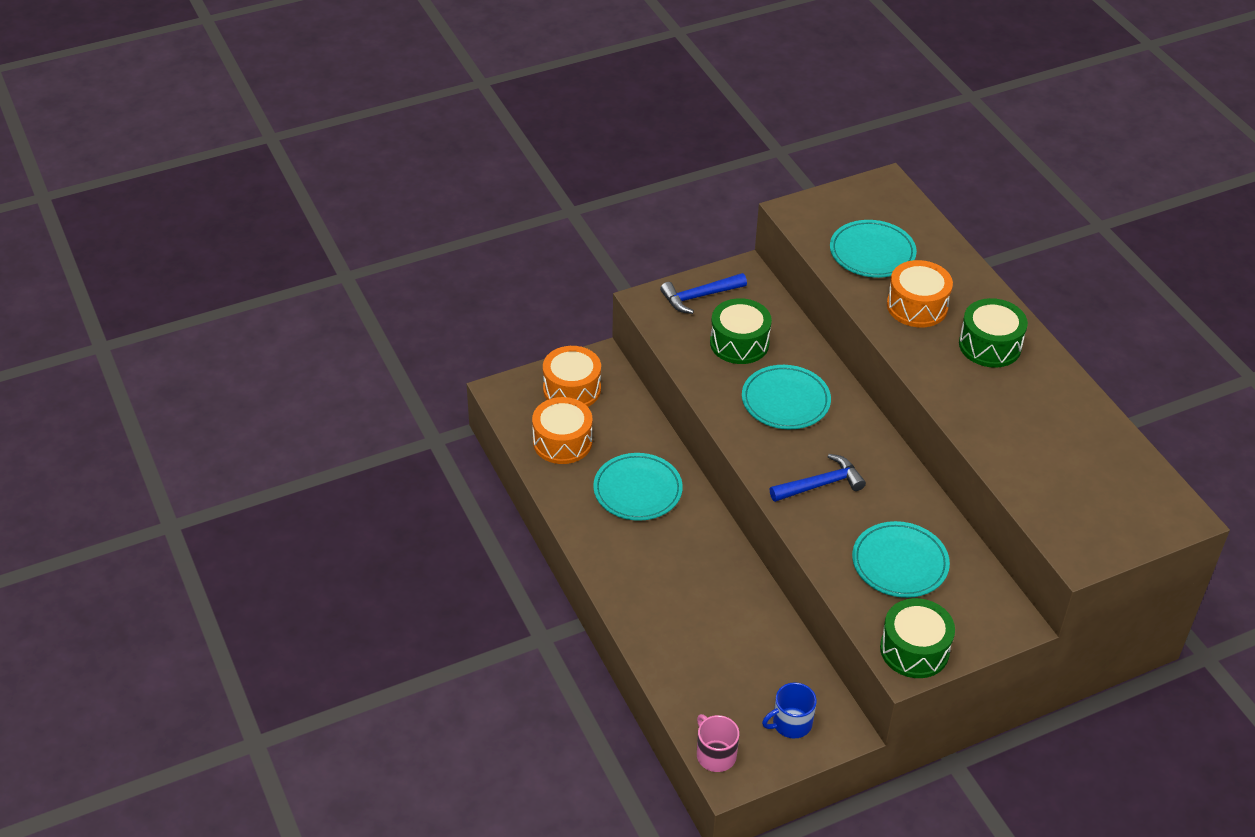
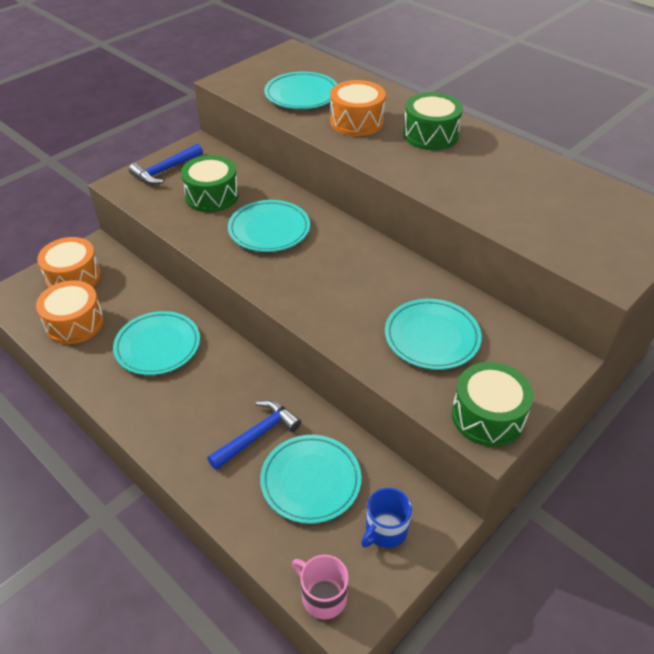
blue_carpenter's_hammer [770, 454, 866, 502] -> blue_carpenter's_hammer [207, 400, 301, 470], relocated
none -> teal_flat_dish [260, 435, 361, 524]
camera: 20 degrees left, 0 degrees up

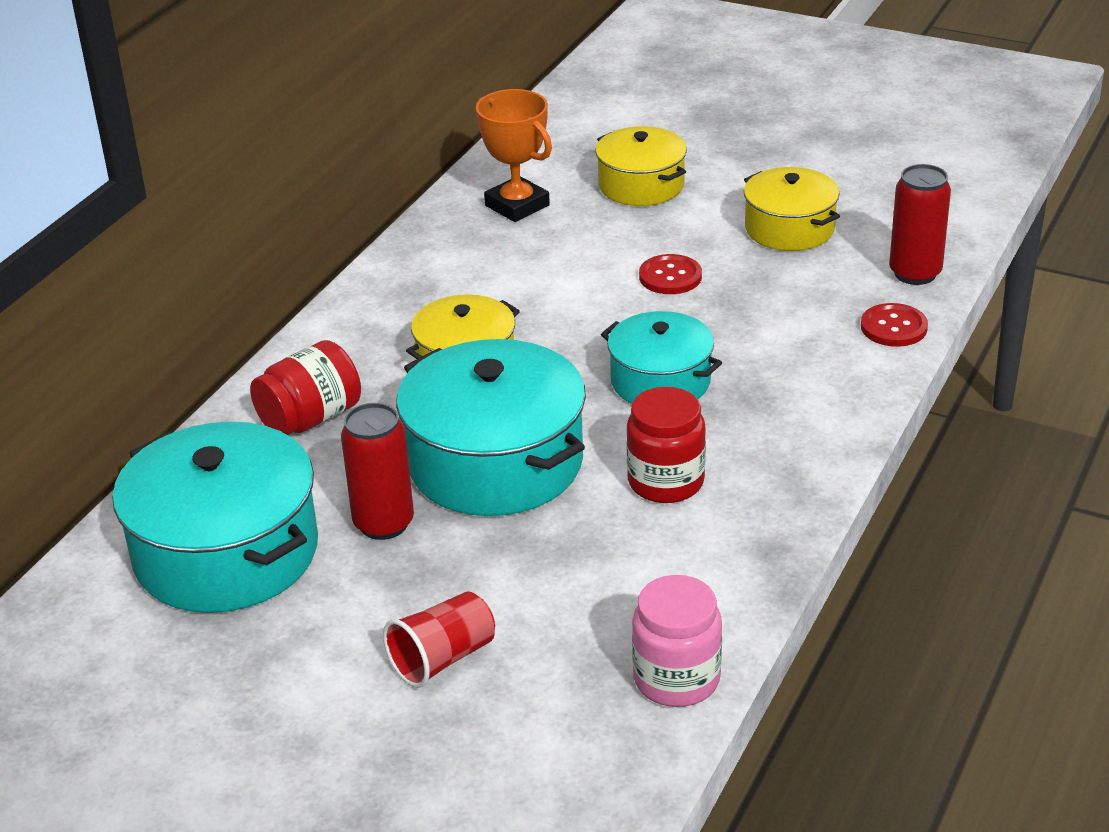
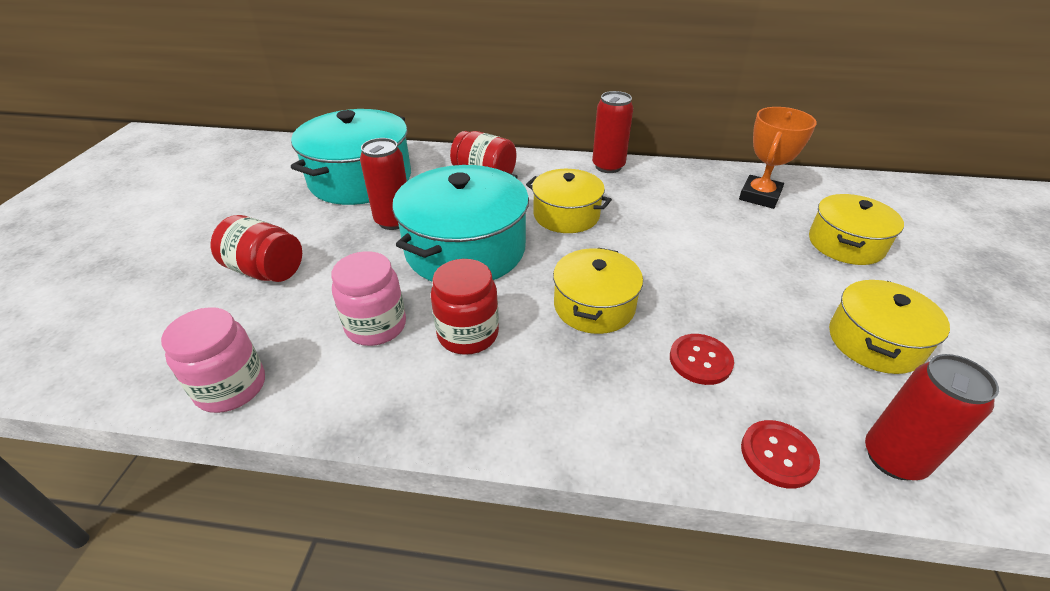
crimson_shirt_button [639, 254, 702, 294] -> crimson_shirt_button [670, 334, 734, 385], relocated
teal_cooking_pot [601, 311, 722, 404] -> yellow_cooking_pot [553, 248, 643, 334]
crimson_tumbler [383, 591, 495, 688] -> crimson_jam_jar [211, 215, 302, 282]
none -> crimson_tin [592, 91, 633, 173]
none -> pink_jam_jar [331, 251, 406, 346]
camera: 70 degrees right, 5 degrees up

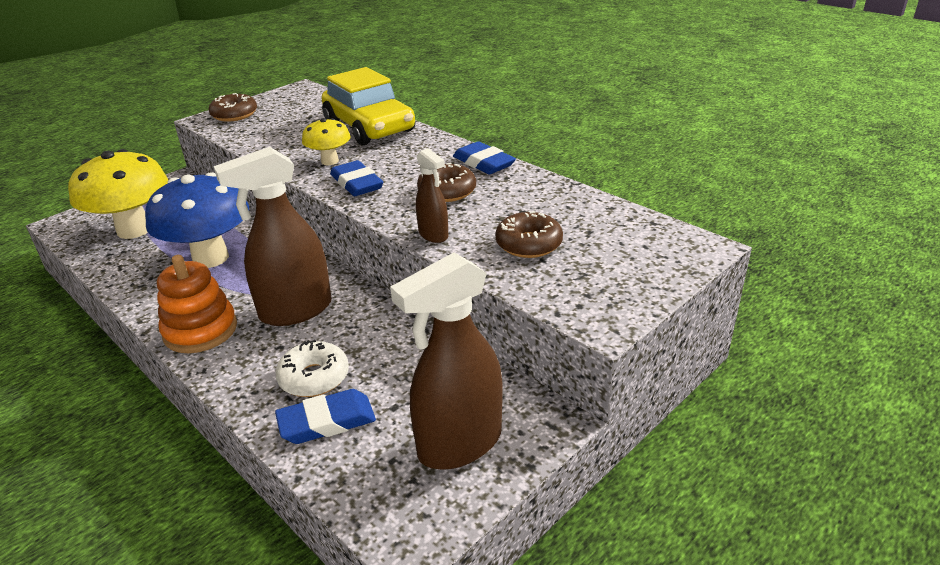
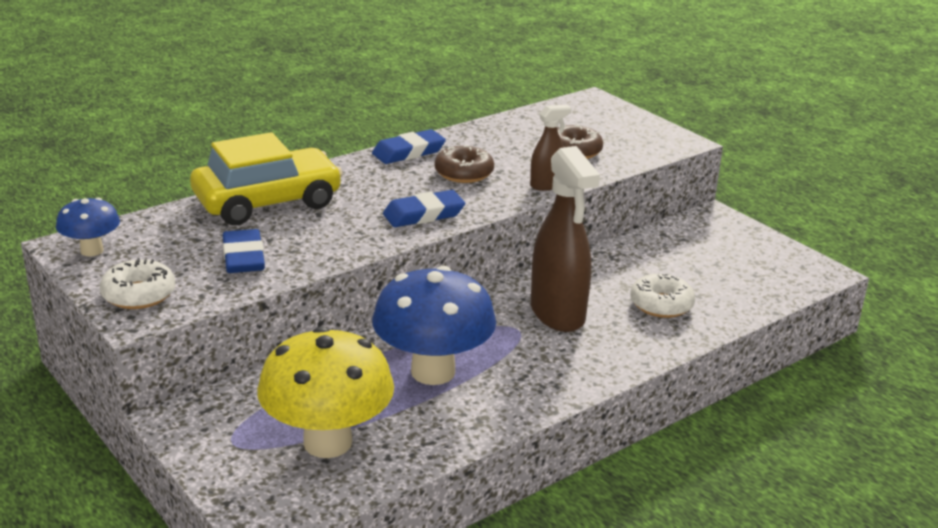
russet_glazed_donut [208, 93, 257, 122] -> white_glazed_donut [100, 258, 176, 309]
yellow_fungus [302, 118, 351, 165] -> none
russet_spray_cleaner [390, 252, 503, 470] -> none
bright_orange_stacking_rings [157, 255, 237, 353] -> none
blue_eraser [275, 389, 376, 444] -> blue_eraser [223, 229, 265, 273], relocated
none -> blue_fungus [56, 197, 120, 256]
camera: 85 degrees left, 5 degrees down

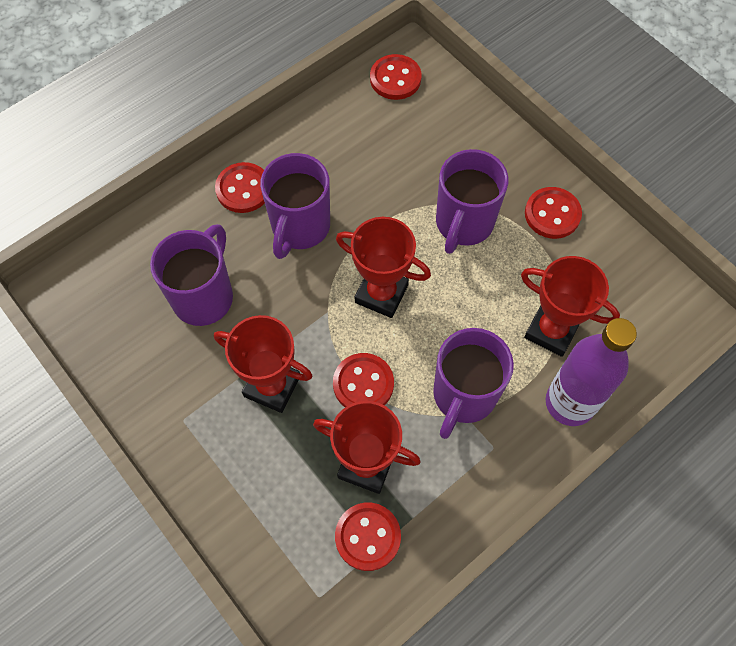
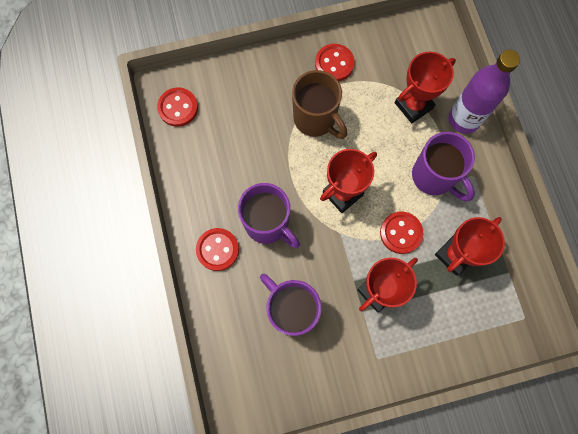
purple_coffee_mug [436, 149, 508, 254] -> russet_coffee_mug [292, 70, 347, 139]
crimson_shirt_button [335, 503, 401, 571] -> none
camera: 65 degrees left, 10 degrees up

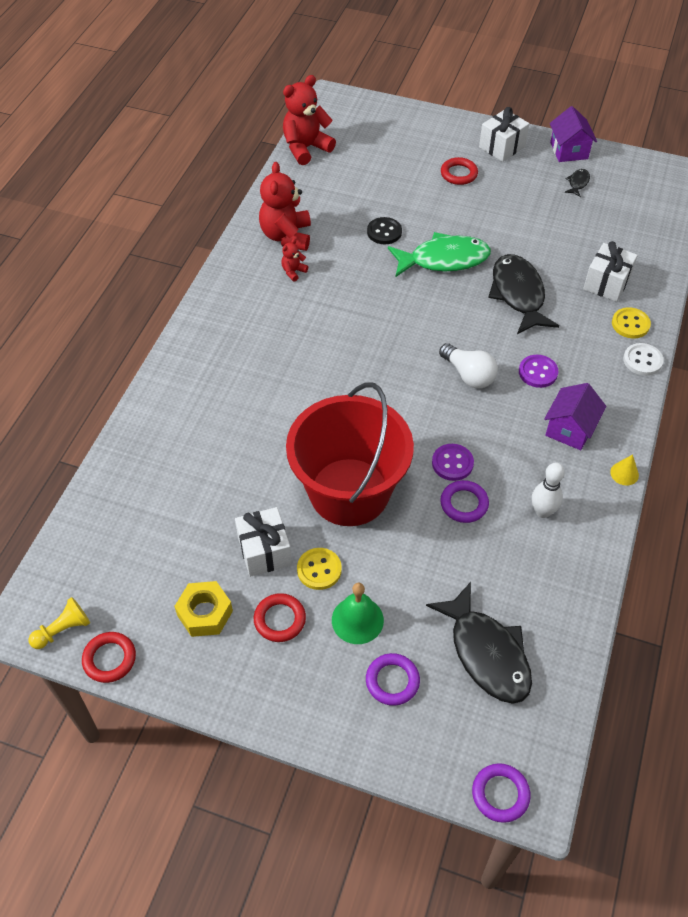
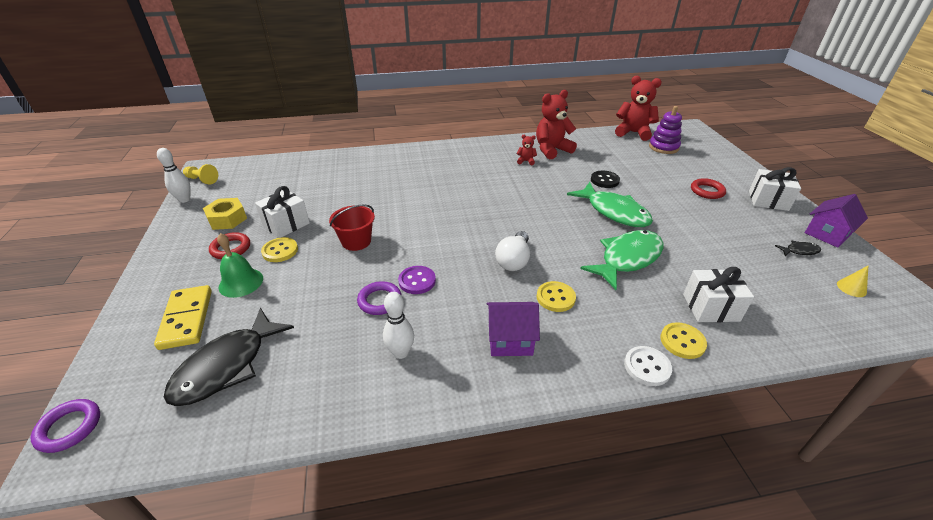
jet-black_toy_fish [488, 254, 559, 334] -> green_toy_fish [580, 230, 663, 290]
purple_shirt_button [519, 355, 558, 388] -> yellow_shirt_button [537, 281, 576, 312]
crimson_bucket [286, 382, 414, 526] -> crimson_bucket [329, 204, 375, 251], x0.45
yellow_cone_shape [610, 454, 639, 486] -> yellow_cone_shape [837, 266, 868, 297], relocated
crimson_ring [82, 632, 136, 683] -> white_bowling_pin [157, 148, 191, 203]
purple_ring [366, 653, 420, 706] -> yellow_domino_tile [154, 285, 212, 350]
none -> purple_stacking_rings [649, 106, 682, 154]
camera: 60 degrees right, 15 degrees down

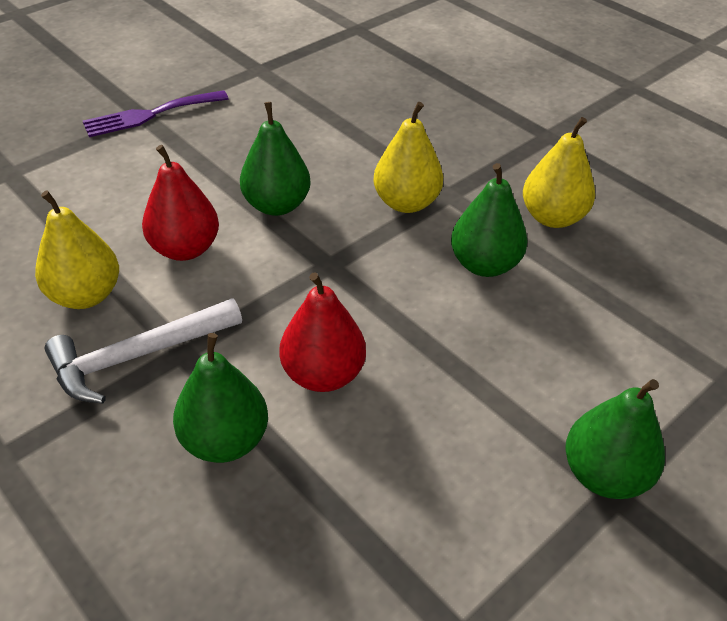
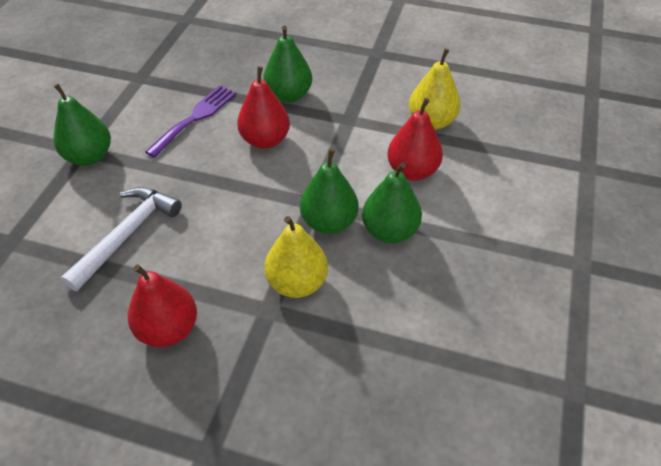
purple_table_fork [83, 90, 228, 137] -> purple_table_fork [145, 85, 237, 158], relocated
yellow_toy_pear [523, 117, 595, 228] -> crimson_toy_pear [128, 265, 197, 347]
green_toy_pear [451, 163, 528, 277] -> green_toy_pear [300, 149, 359, 234], relocated
white_carpenter's_hammer [45, 298, 242, 404] -> white_carpenter's_hammer [61, 187, 182, 291], relocated
camera: 150 degrees right, 5 degrees up

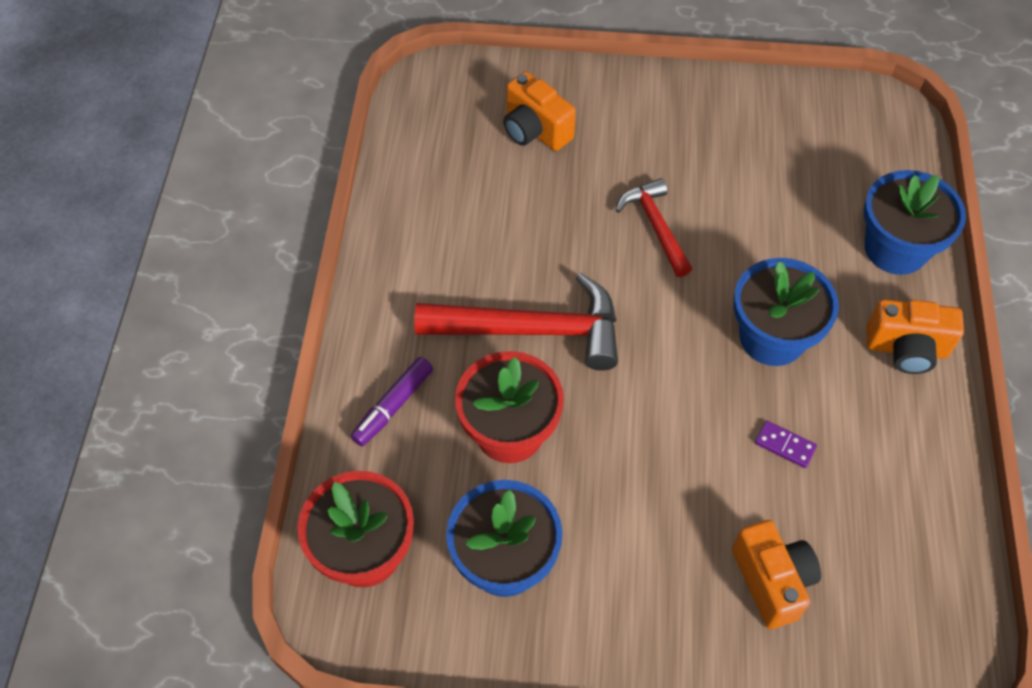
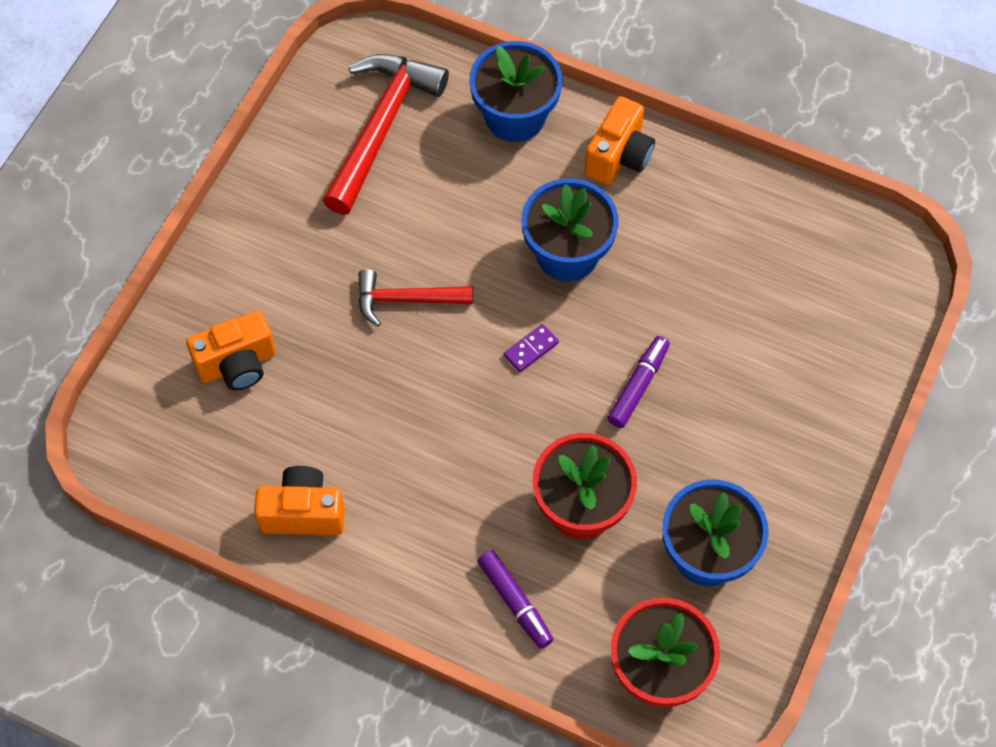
crimson_carpenter's_hammer [414, 273, 618, 371] -> crimson_carpenter's_hammer [323, 54, 449, 215], relocated
purple_domino_tile [755, 420, 817, 468] -> purple_domino_tile [504, 324, 559, 372], relocated
bright_orange_photo_camera [732, 520, 821, 629] -> bright_orange_photo_camera [254, 466, 345, 535], relocated
none -> purple_felt_pen [607, 336, 670, 428]
camera: 70 degrees left, 5 degrees up

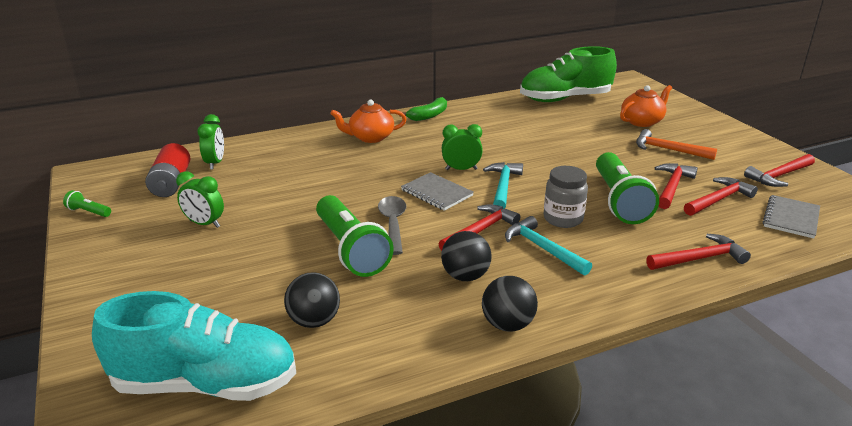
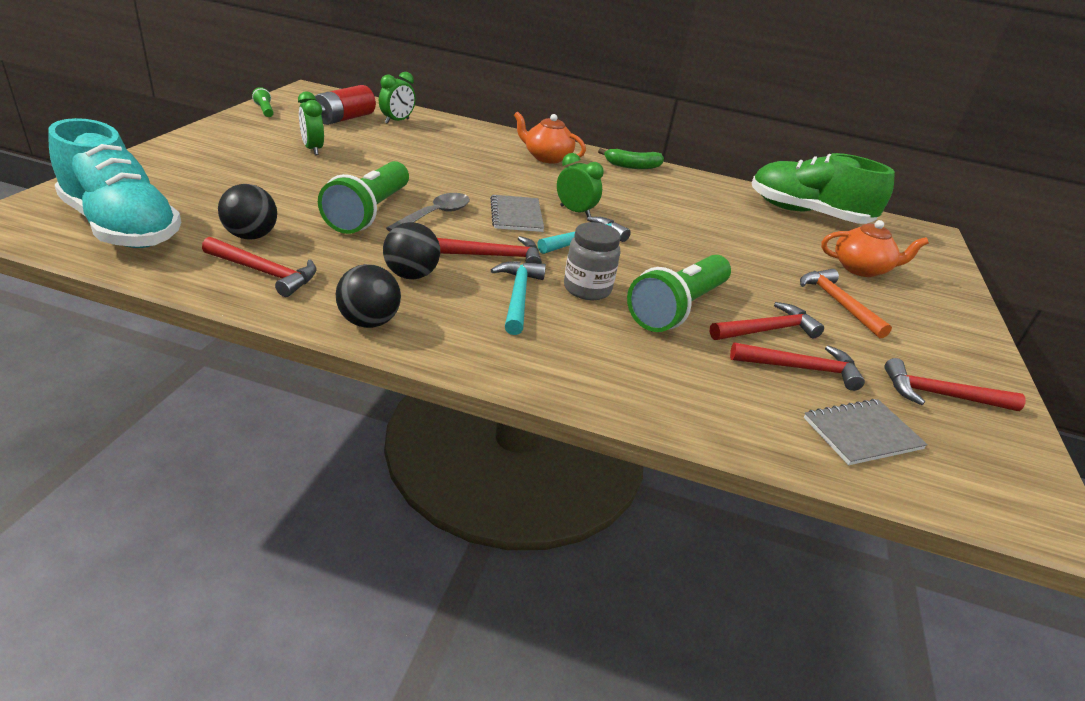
crimson_carpenter's_hammer [646, 234, 751, 270] -> crimson_carpenter's_hammer [202, 237, 317, 297], relocated
camera: 35 degrees right, 5 degrees up

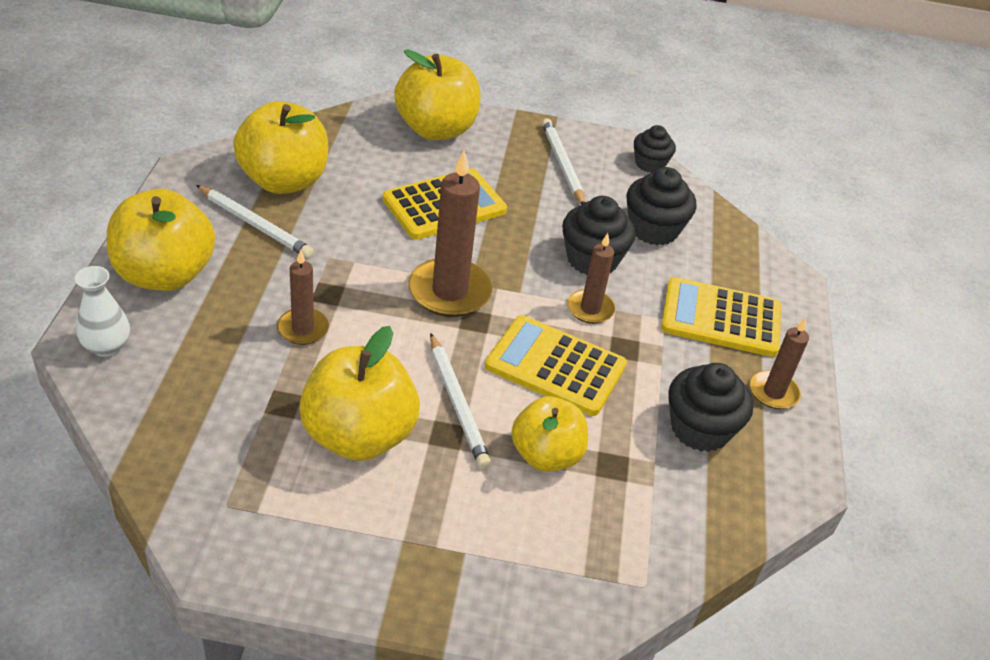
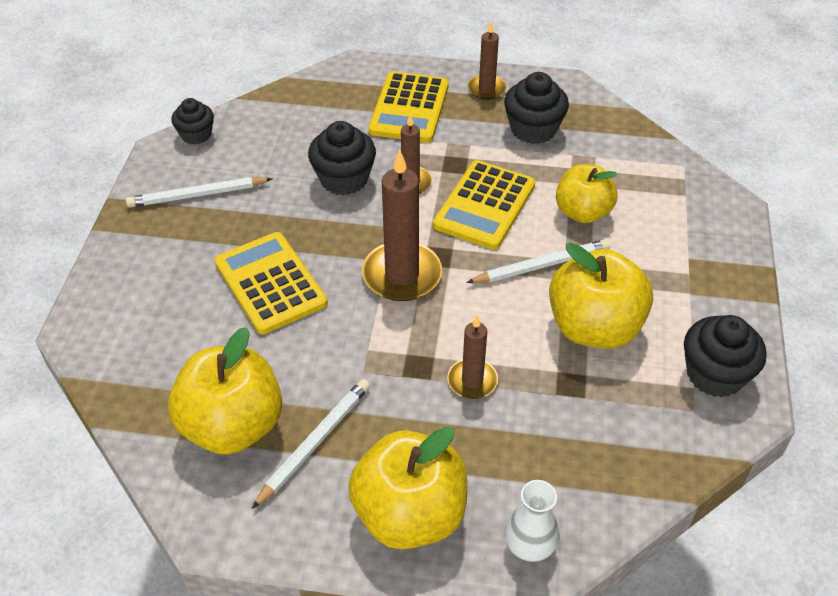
yellow_apple [394, 49, 480, 140] -> none
jet-black_fairy_cake [627, 167, 697, 245] -> jet-black_fairy_cake [684, 315, 767, 398], relocated
camera: 85 degrees left, 5 degrees up

